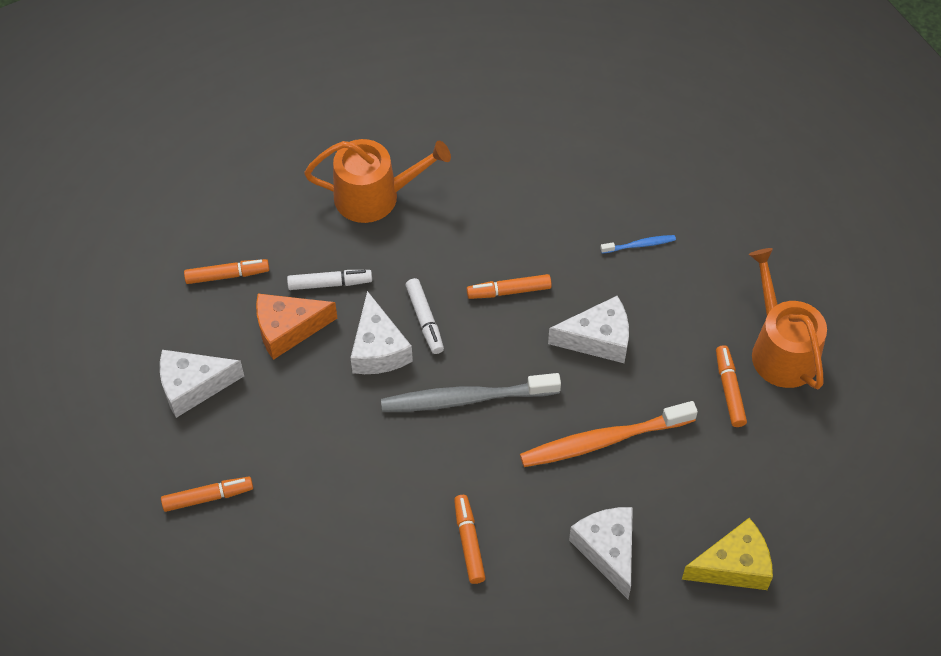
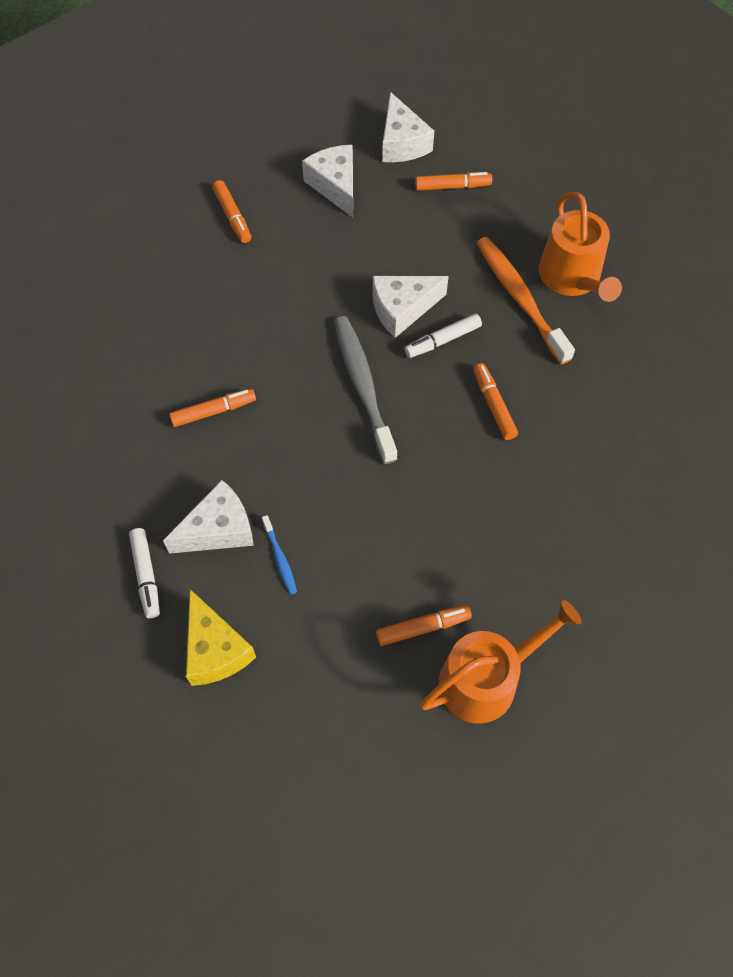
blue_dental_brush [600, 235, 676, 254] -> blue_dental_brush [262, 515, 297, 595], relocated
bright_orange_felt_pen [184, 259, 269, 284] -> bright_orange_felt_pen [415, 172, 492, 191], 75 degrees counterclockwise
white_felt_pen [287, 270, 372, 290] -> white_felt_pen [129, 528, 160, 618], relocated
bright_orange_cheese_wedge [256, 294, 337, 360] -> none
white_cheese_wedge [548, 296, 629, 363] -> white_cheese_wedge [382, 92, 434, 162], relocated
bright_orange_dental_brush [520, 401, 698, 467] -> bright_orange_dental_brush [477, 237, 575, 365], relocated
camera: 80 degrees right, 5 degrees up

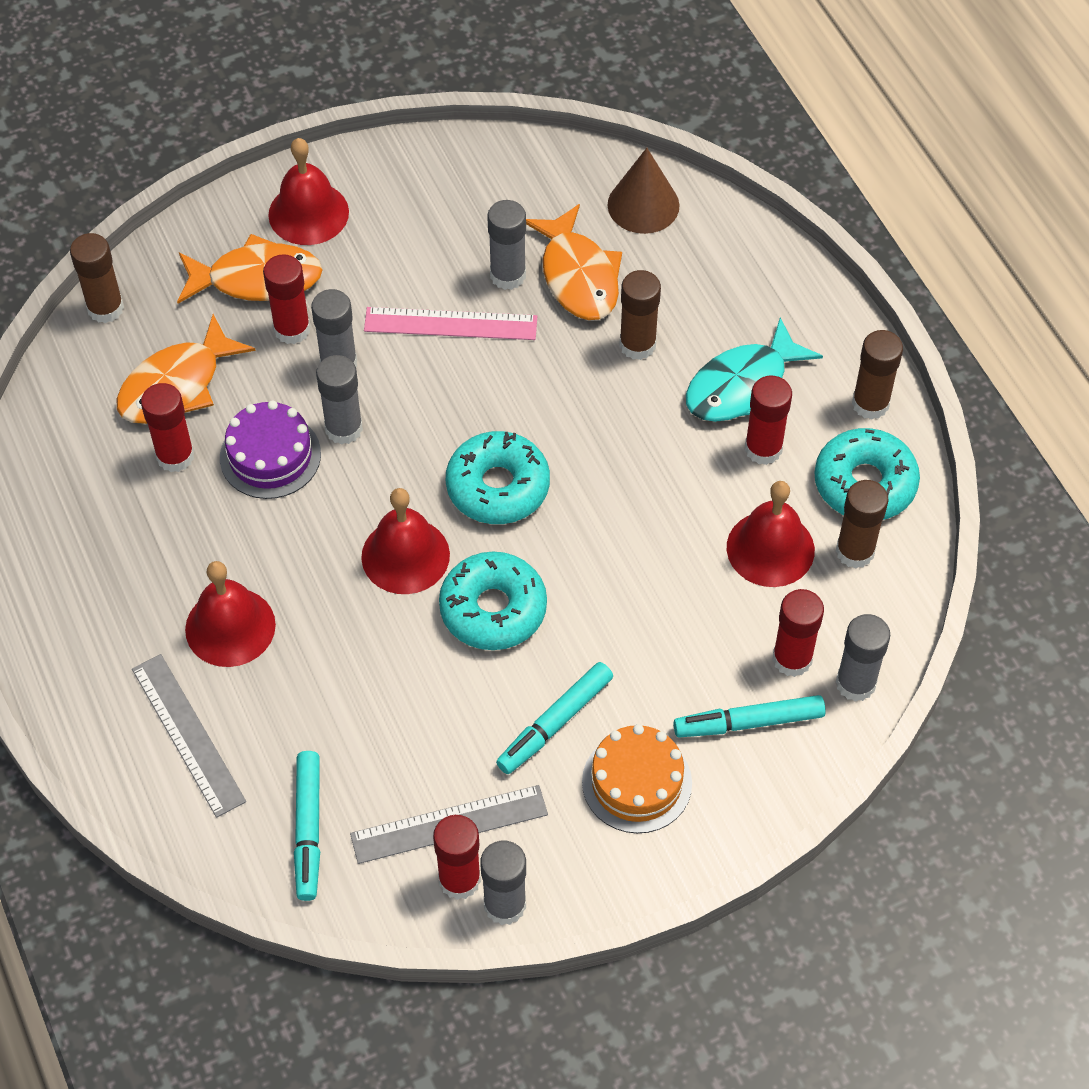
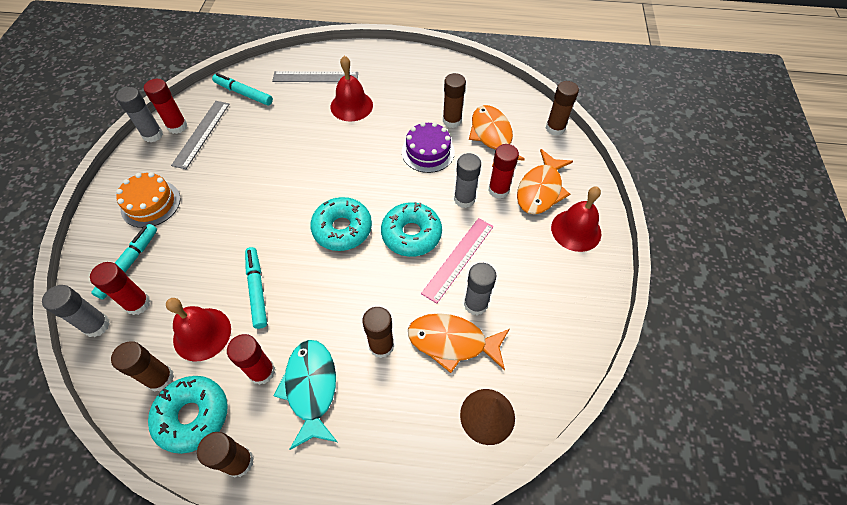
ash-grey_stick_of_glue [316, 355, 363, 445] -> none
crimson_stick_of_glue [141, 383, 194, 472] -> russet_stick_of_glue [443, 73, 466, 128]
crimson_bell [361, 488, 450, 594] -> none
teal_glazed_donut [439, 552, 547, 650] -> teal_glazed_donut [381, 202, 442, 257], relocated
teal_felt_pen [496, 662, 613, 774] -> teal_felt_pen [245, 247, 267, 329], relocated
camera: 120 degrees right, 0 degrees up

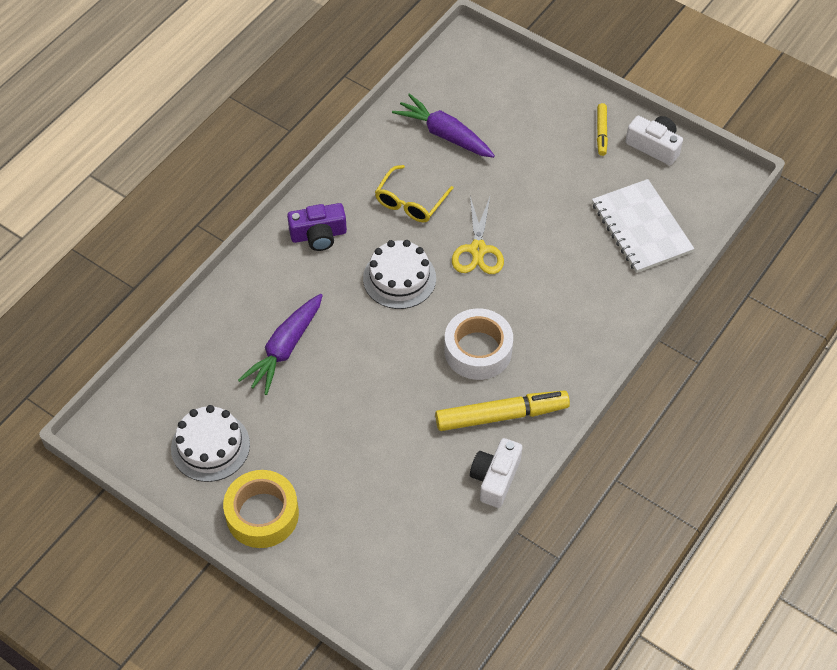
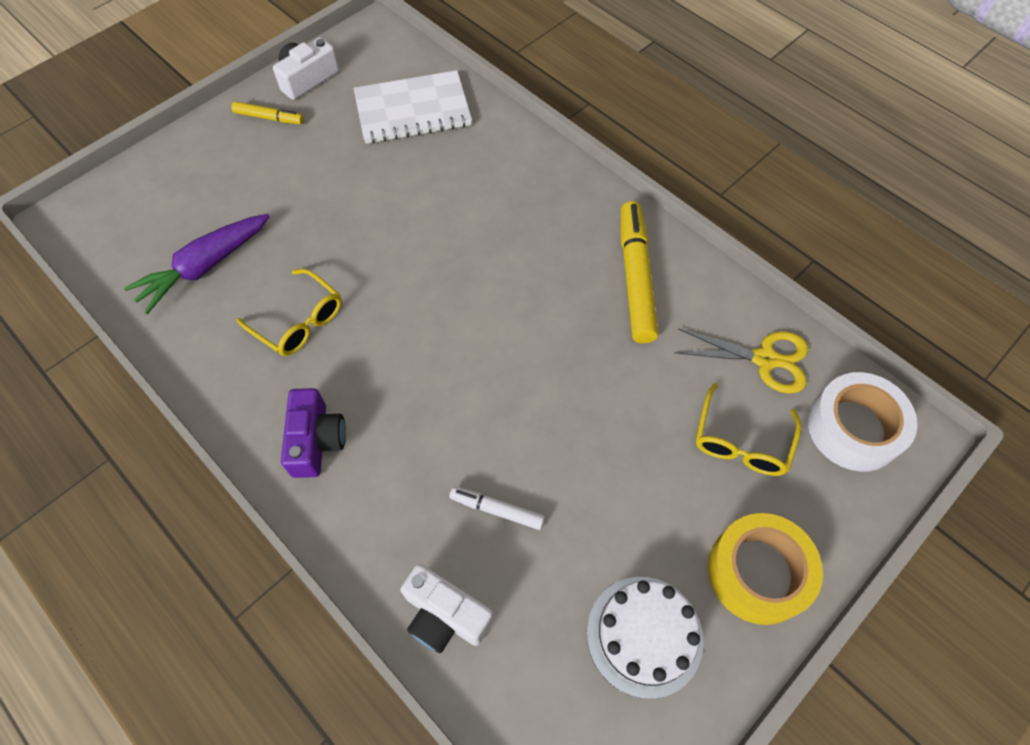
yellow_shears [452, 196, 504, 274] -> yellow_shears [674, 328, 808, 394], relocated
white_cake [363, 240, 436, 309] -> none
purple_root_vegetable [238, 294, 323, 395] -> white_felt_pen [449, 487, 545, 530]
white_sticky_tape [444, 308, 513, 380] -> white_sticky_tape [808, 372, 917, 472], relocated
white_photo_camera [470, 438, 522, 508] -> white_photo_camera [400, 564, 494, 654], relocated
none -> yellow_spectacles [696, 383, 801, 476]
camera: 80 degrees left, 5 degrees up

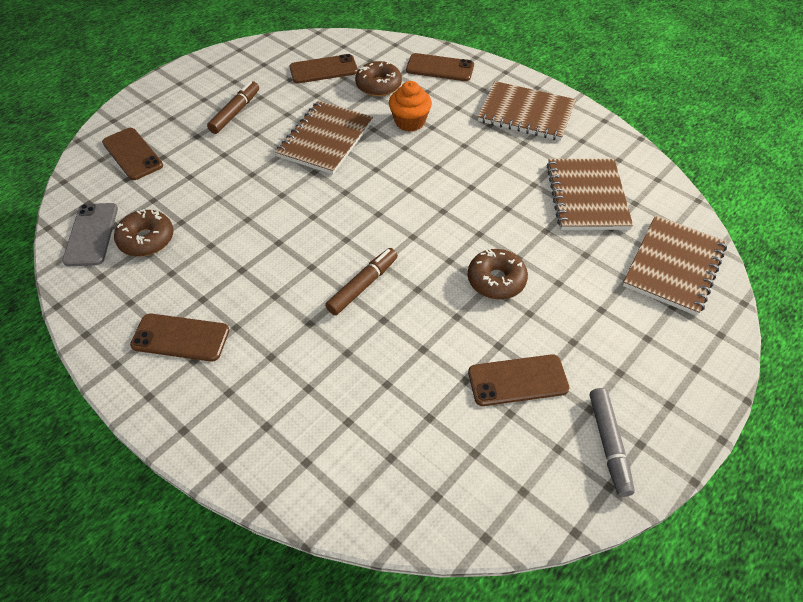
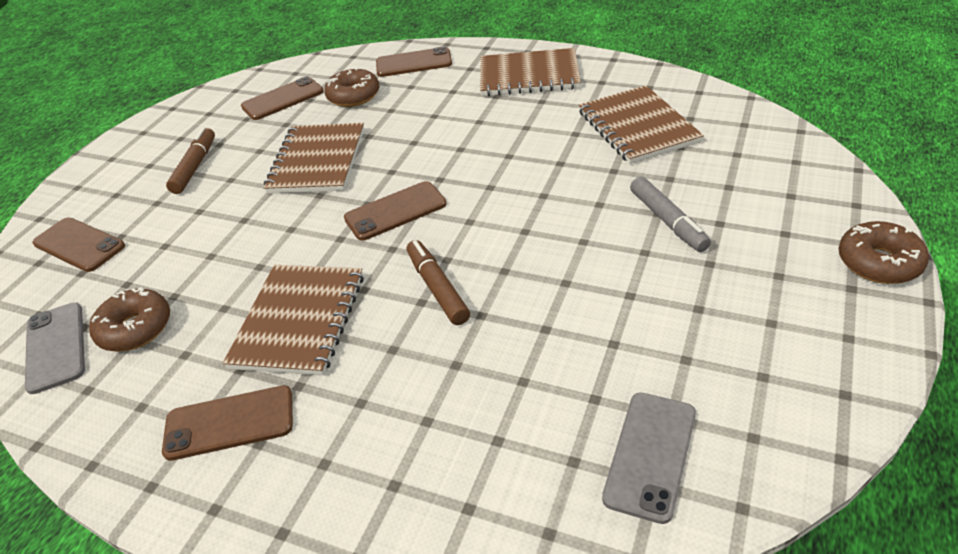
bright_orange_fairy_cake [389, 81, 432, 132] -> none
russet_notebook [623, 215, 727, 316] -> russet_notebook [223, 265, 364, 376], relocated
russet_felt_pen [325, 248, 398, 315] -> russet_felt_pen [407, 240, 470, 325], 45 degrees counterclockwise
russet_glazed_donut [468, 249, 528, 299] -> russet_glazed_donut [839, 221, 929, 284], relocated
russet_mobile_phone [468, 354, 569, 406] -> russet_mobile_phone [344, 181, 447, 241], relocated
ash-grey_felt_pen [590, 388, 635, 497] -> ash-grey_felt_pen [630, 177, 711, 252], relocated
none -> ash-grey_mobile_phone [602, 393, 696, 524]
camera: 15 degrees left, 10 degrees down

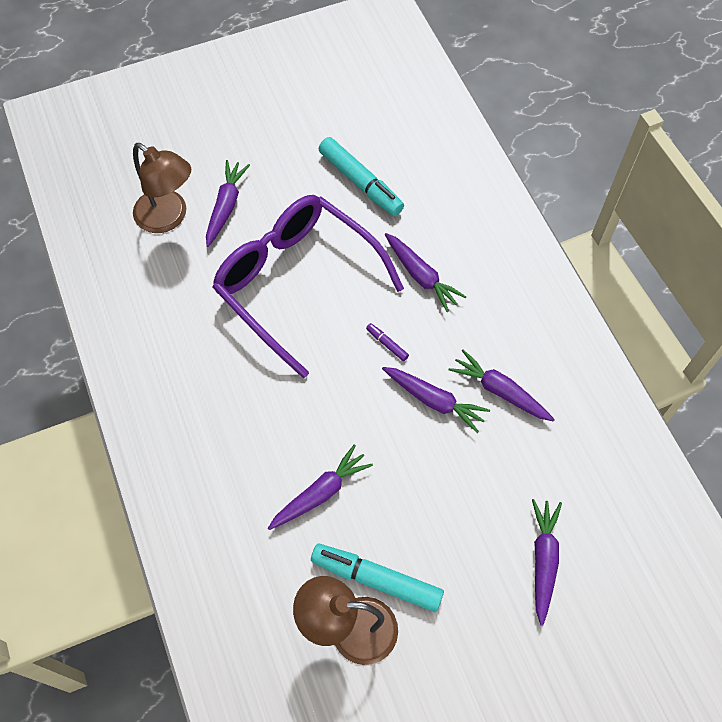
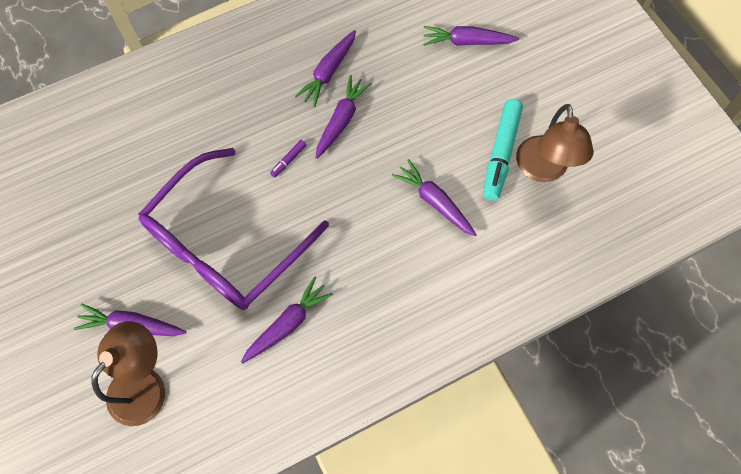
teal_felt_pen [319, 137, 404, 216] -> none
purple_root_vegetable [384, 233, 466, 312] -> purple_root_vegetable [241, 277, 333, 364], relocated
camera: 95 degrees left, 5 degrees up

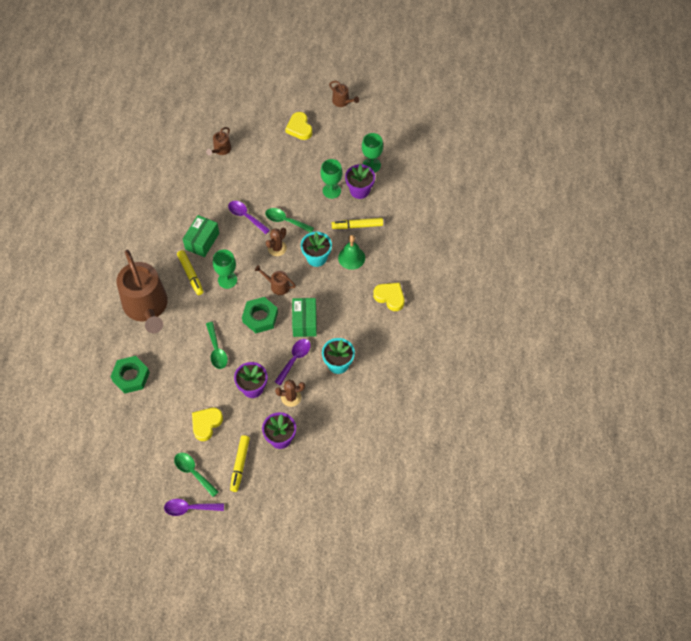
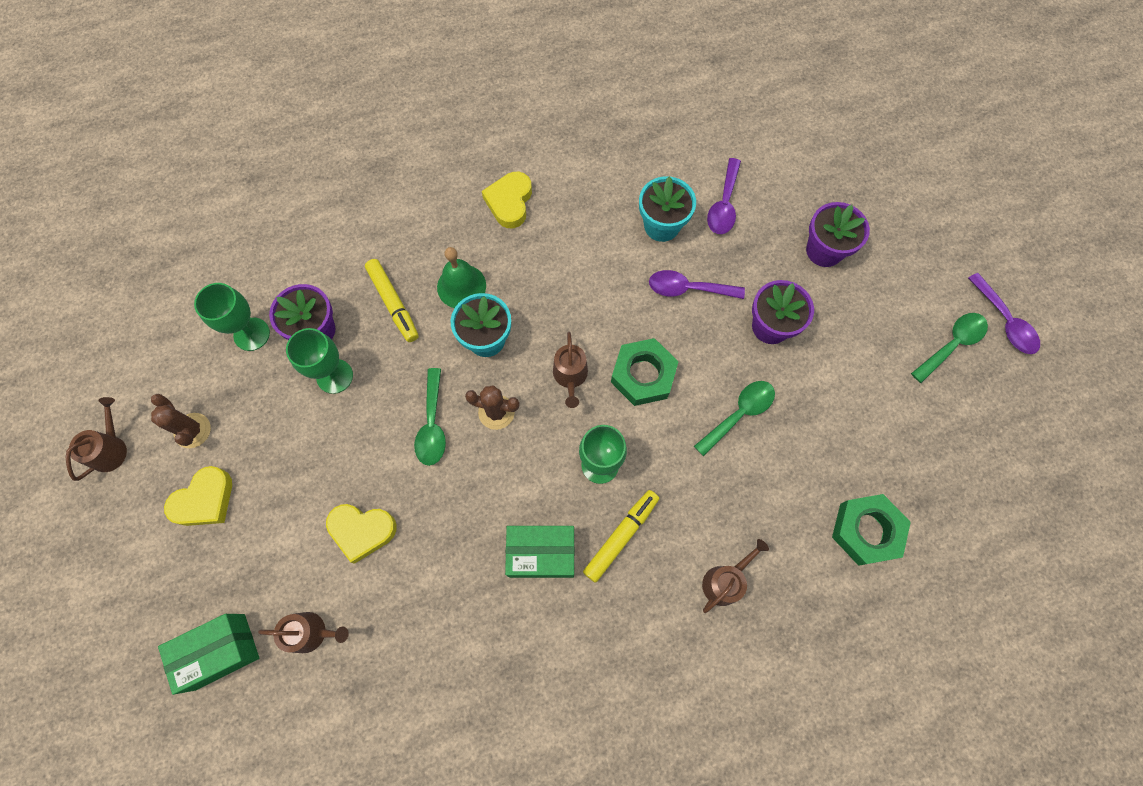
purple_tablespoon [228, 201, 270, 234] -> purple_tablespoon [707, 158, 741, 234], relocated
russet_sprinkling_can [116, 250, 168, 333] -> russet_sprinkling_can [702, 539, 769, 613], x0.42
green_parcel [292, 298, 317, 337] -> green_parcel [158, 614, 260, 695], relocated
russet_prickly_plant [275, 380, 305, 407] -> russet_prickly_plant [151, 394, 211, 448], relocated
yellow_love_heart [192, 408, 223, 441] -> yellow_love_heart [326, 504, 397, 564], relocated
yellow_felt_pen [230, 435, 250, 492] -> none
green_tablespoon [174, 453, 219, 497] -> green_tablespoon [911, 313, 988, 383], 150 degrees counterclockwise
camera: 115 degrees left, 10 degrees up

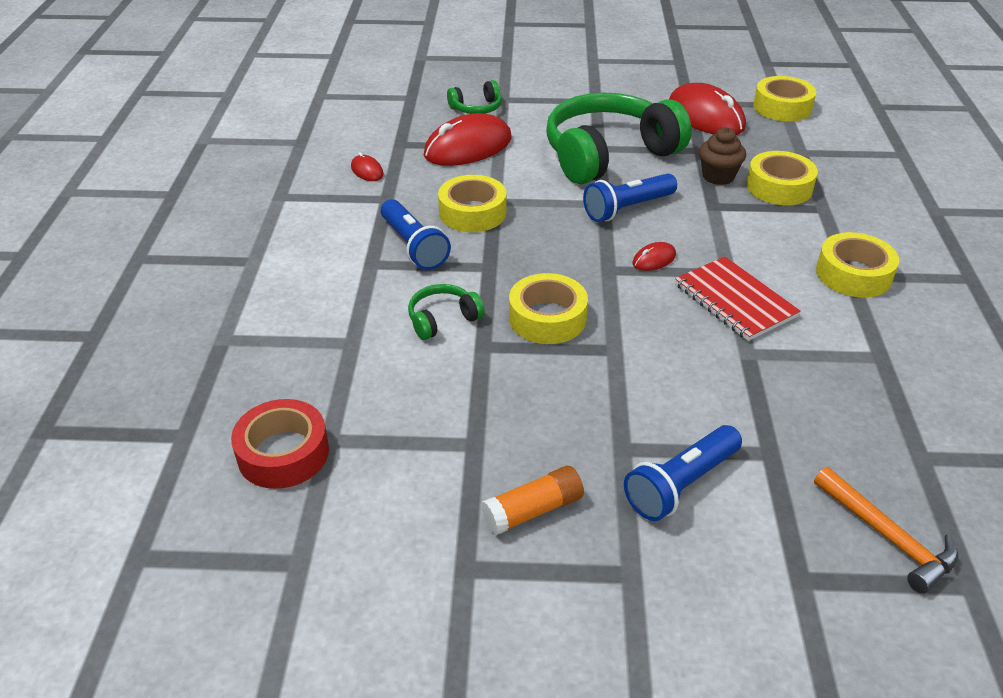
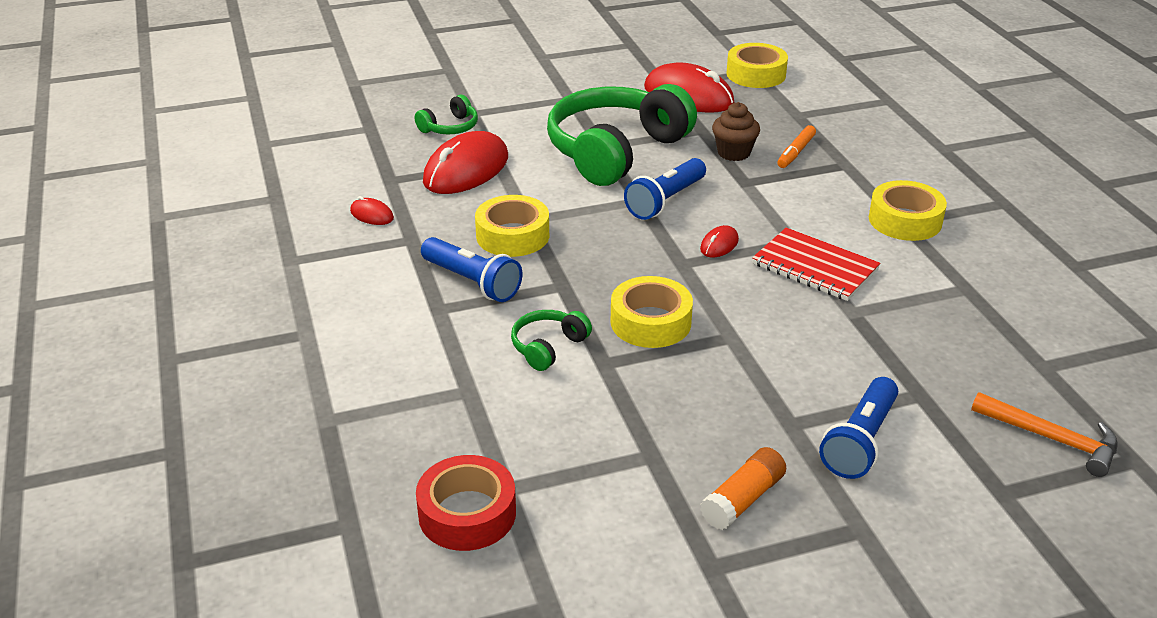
yellow_sticky_tape [746, 151, 818, 205] -> bright_orange_felt_pen [777, 125, 816, 168]
camera: 20 degrees left, 5 degrees down

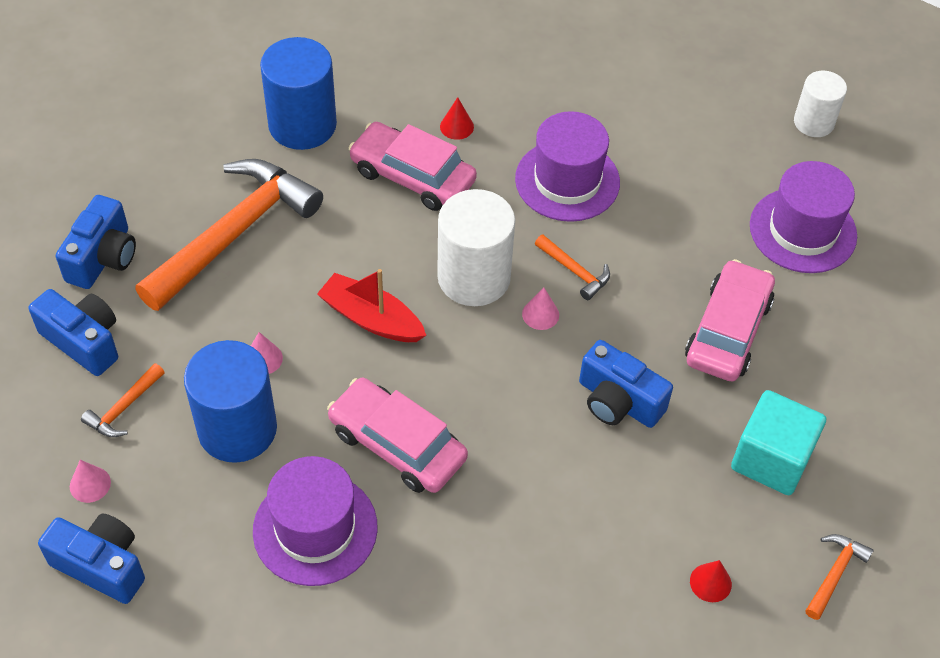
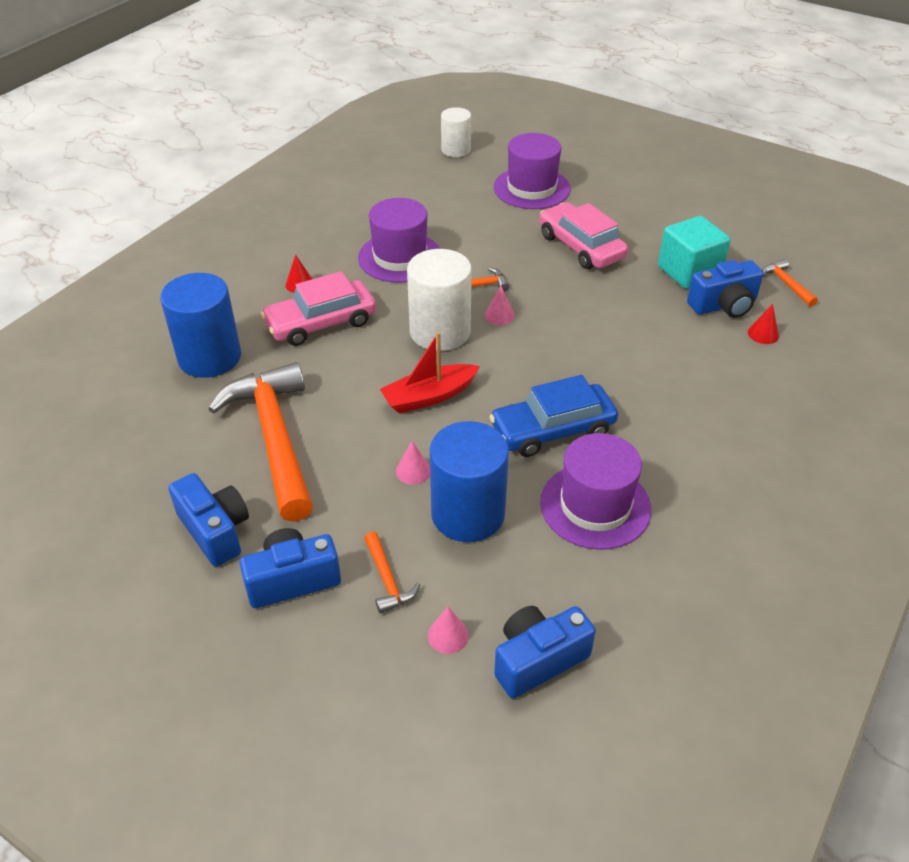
blue_photo_camera [579, 340, 673, 428] -> blue_photo_camera [687, 260, 764, 318], relocated
pink_automobile [327, 378, 468, 493] -> blue_automobile [489, 375, 618, 457]
camera: 55 degrees left, 10 degrees down

